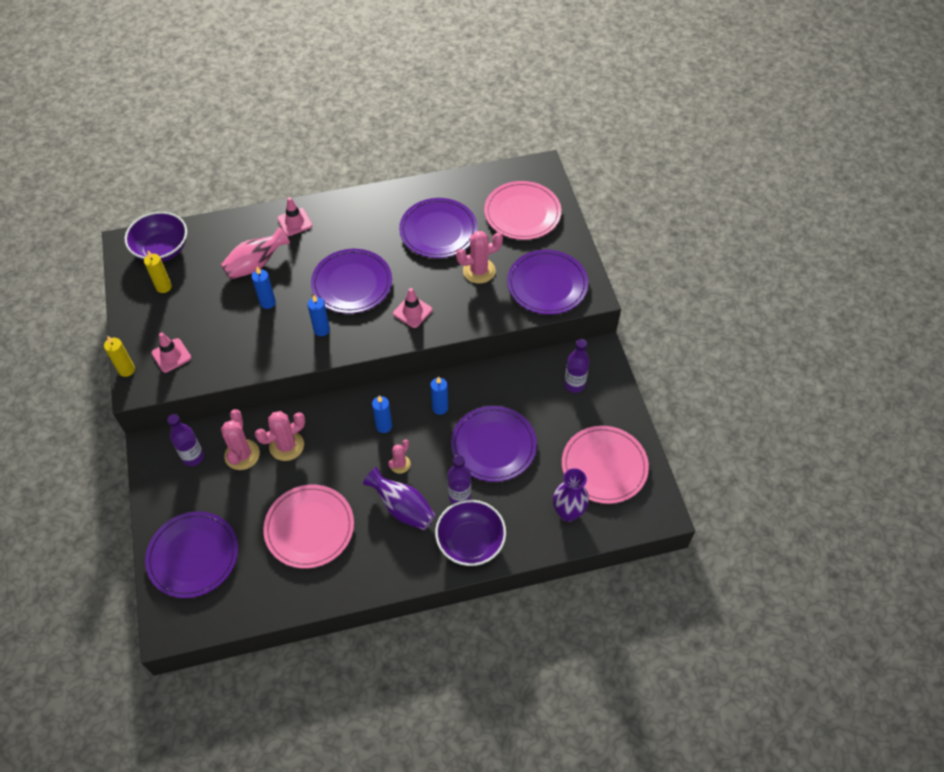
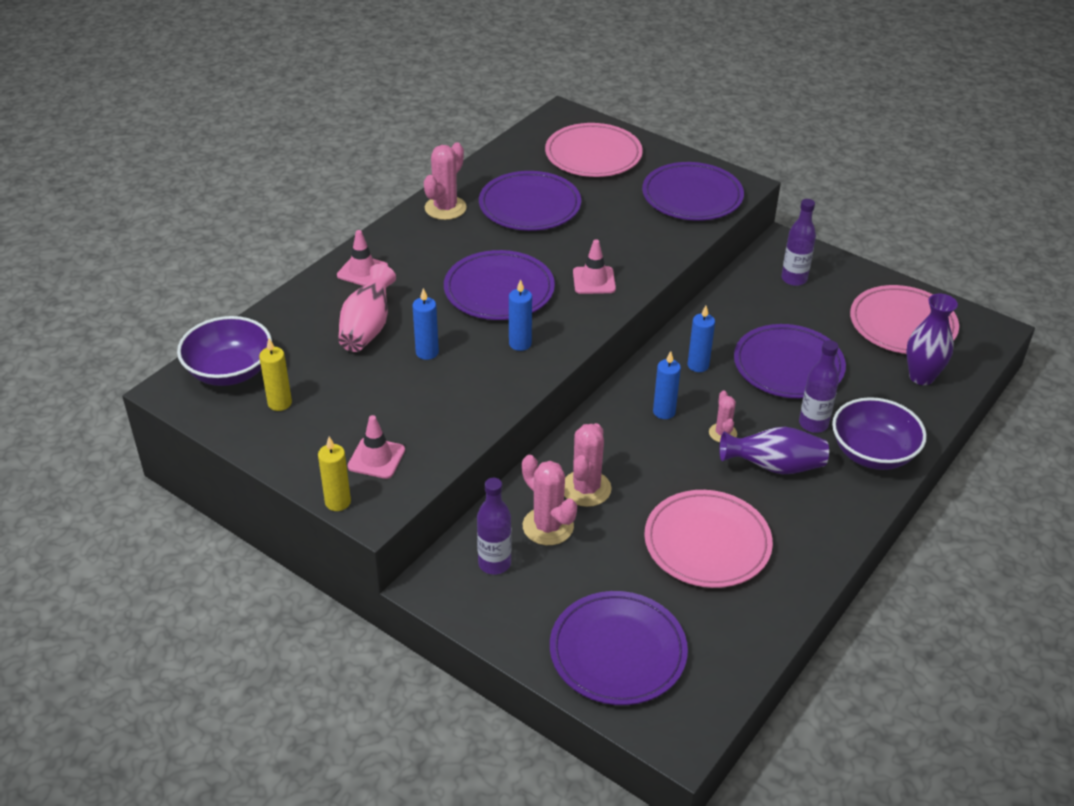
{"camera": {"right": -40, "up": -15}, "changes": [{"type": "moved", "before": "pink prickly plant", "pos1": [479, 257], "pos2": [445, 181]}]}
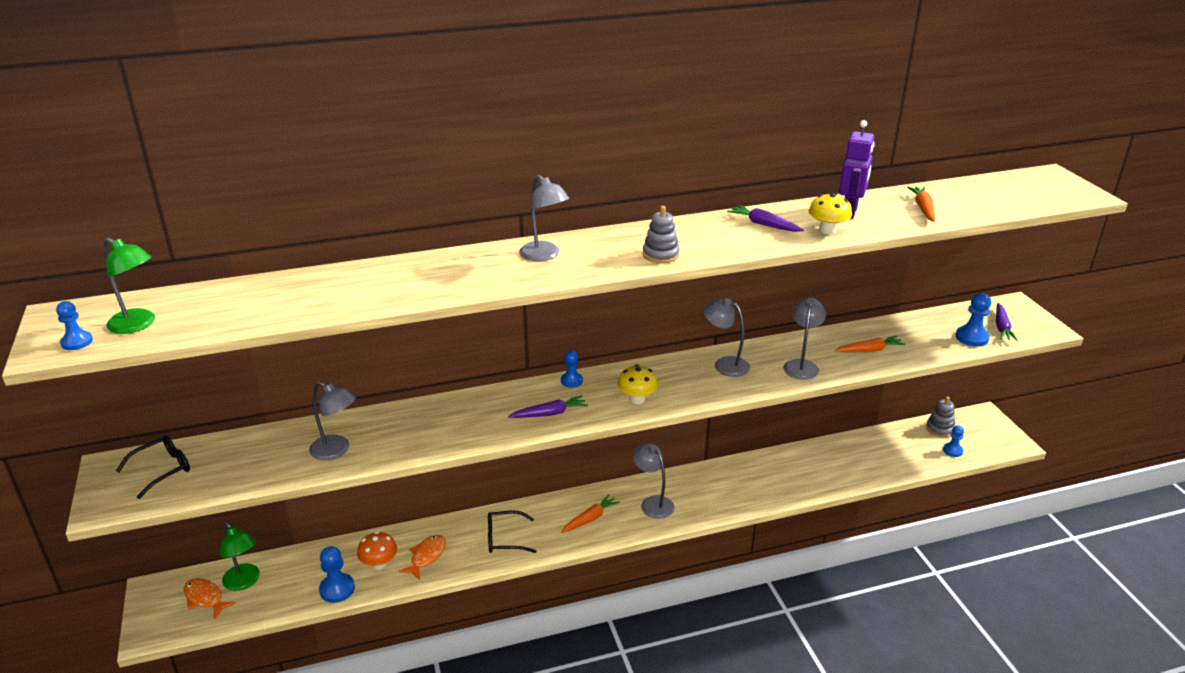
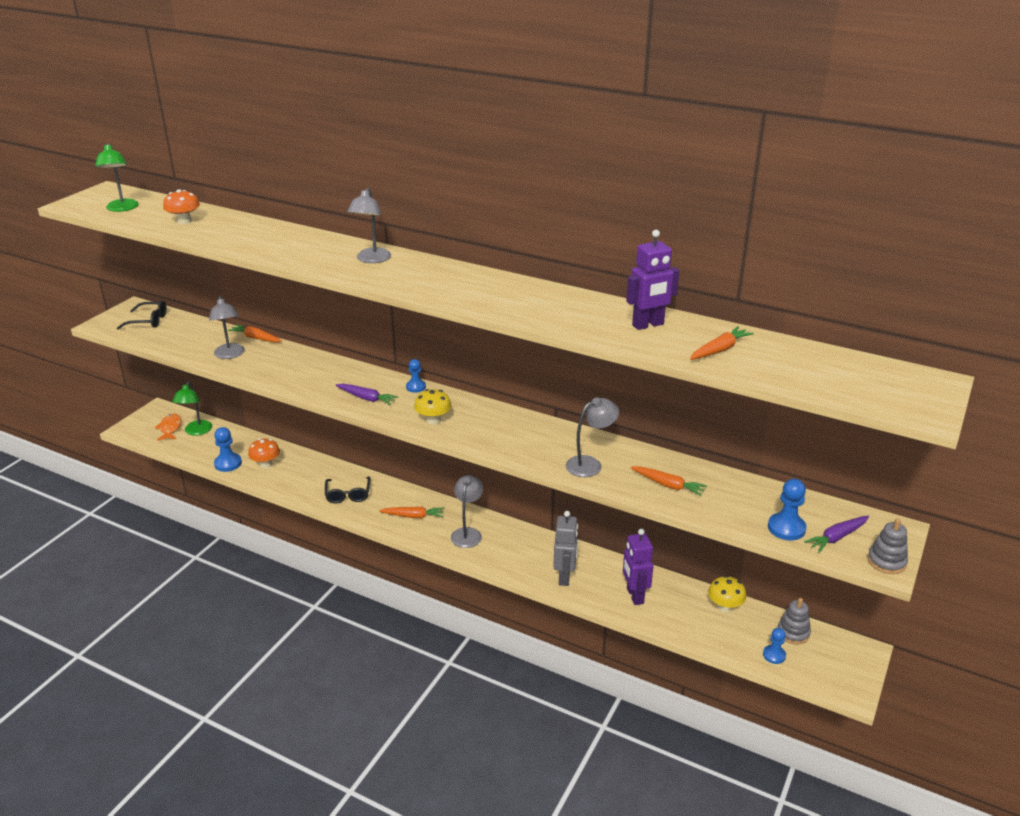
{"camera": {"right": 45, "up": 0}, "changes": [{"type": "removed", "before": "blue pawn", "pos1": [74, 325]}, {"type": "removed", "before": "bright orange toy fish", "pos1": [422, 557]}, {"type": "turned", "before": "jet-black eyeglasses", "pos1": [512, 532], "pos2": [347, 490], "turn": -135}, {"type": "moved", "before": "gray stacking toy", "pos1": [661, 234], "pos2": [888, 546]}, {"type": "removed", "before": "gray reading lamp", "pos1": [727, 337]}, {"type": "removed", "before": "violet toy carrot", "pos1": [765, 218]}, {"type": "moved", "before": "yellow mushroom", "pos1": [830, 213], "pos2": [727, 593]}, {"type": "added", "after": "bright orange mushroom", "pos2": [181, 206]}, {"type": "added", "after": "bright orange toy carrot", "pos2": [255, 333]}, {"type": "added", "after": "gray robot", "pos2": [566, 548]}, {"type": "added", "after": "violet robot", "pos2": [638, 567]}]}
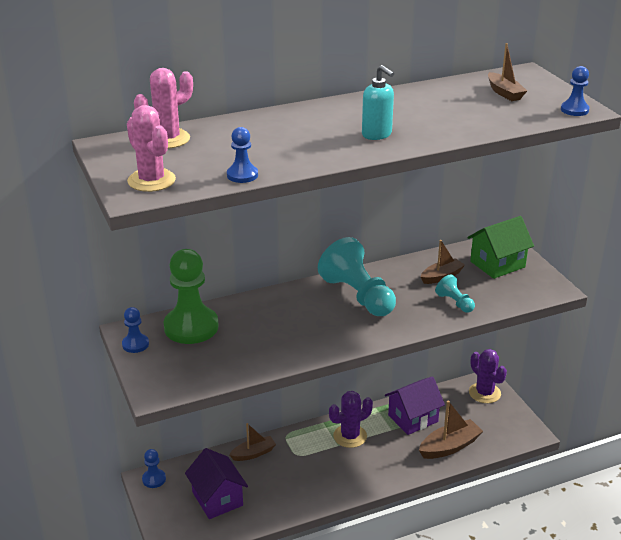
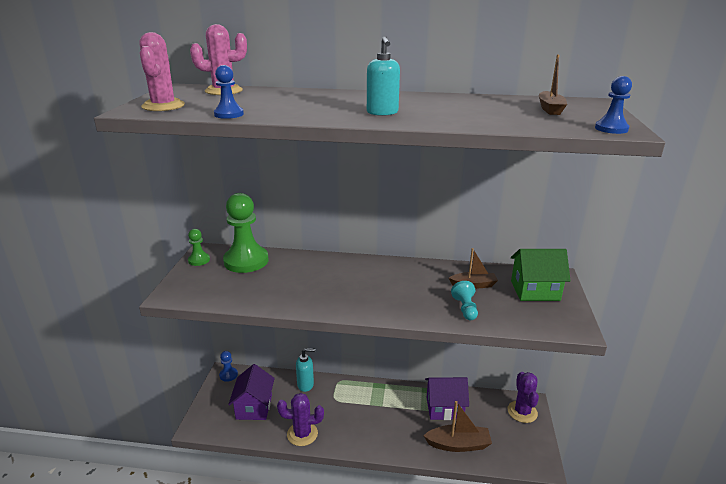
{"camera": {"right": 30, "up": -5}, "changes": [{"type": "recoloured", "before": "blue pawn", "after": "green pawn", "pos1": [135, 330], "pos2": [199, 247]}, {"type": "replaced", "before": "brown toy boat", "after": "teal soap pump", "pos1": [252, 442], "pos2": [306, 370]}, {"type": "removed", "before": "teal pawn", "pos1": [357, 276]}, {"type": "moved", "before": "violet prickly plant", "pos1": [351, 419], "pos2": [300, 419]}]}
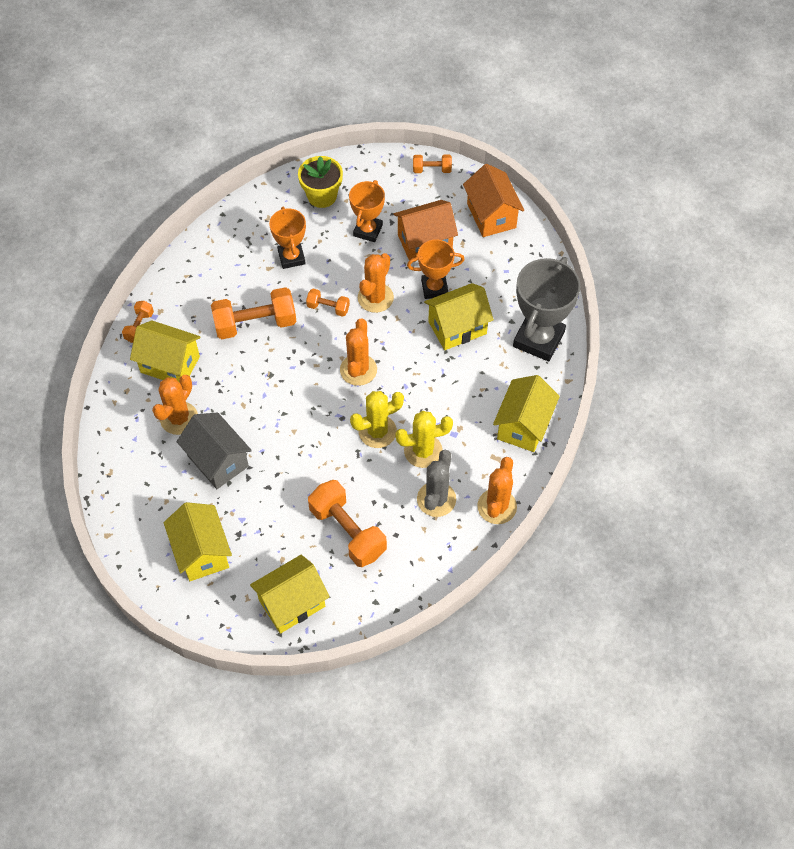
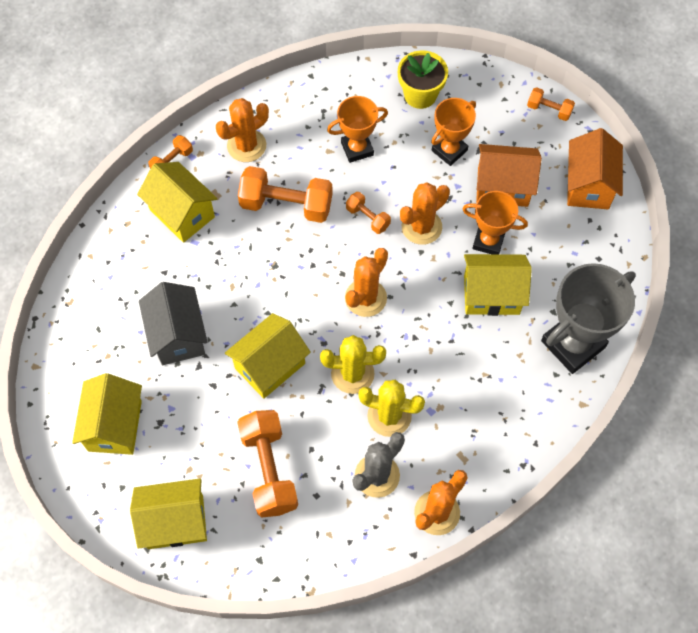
{"camera": {"right": 25, "up": 5}, "changes": [{"type": "moved", "before": "bright orange prickly plant", "pos1": [175, 405], "pos2": [242, 130]}, {"type": "turned", "before": "bright orange award cup", "pos1": [287, 238], "pos2": [357, 129], "turn": 60}, {"type": "moved", "before": "yellow house", "pos1": [526, 413], "pos2": [268, 356]}]}
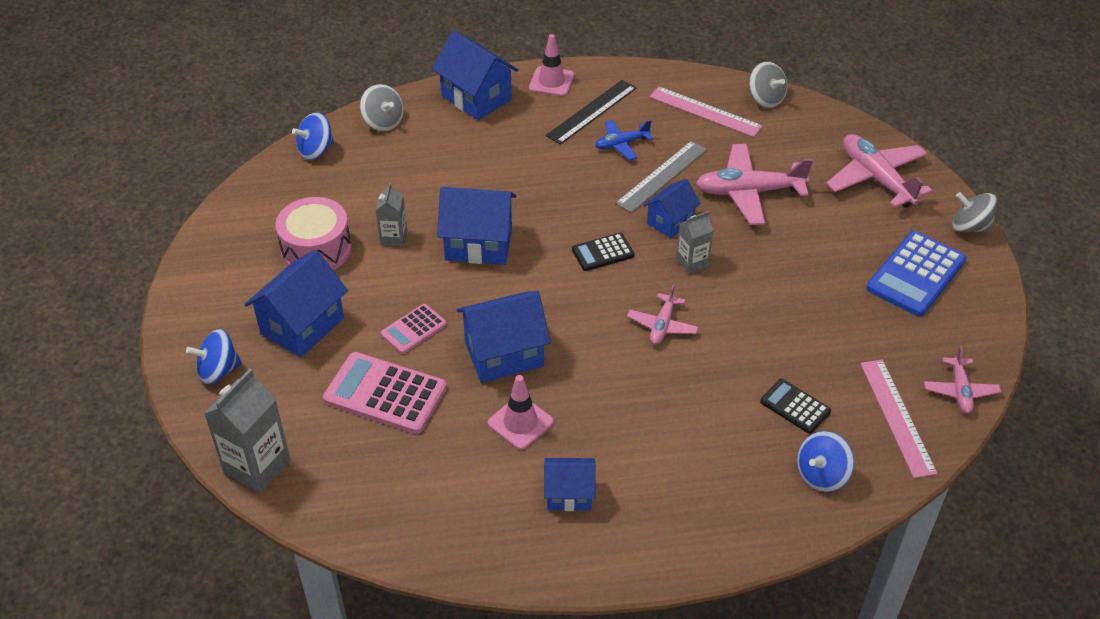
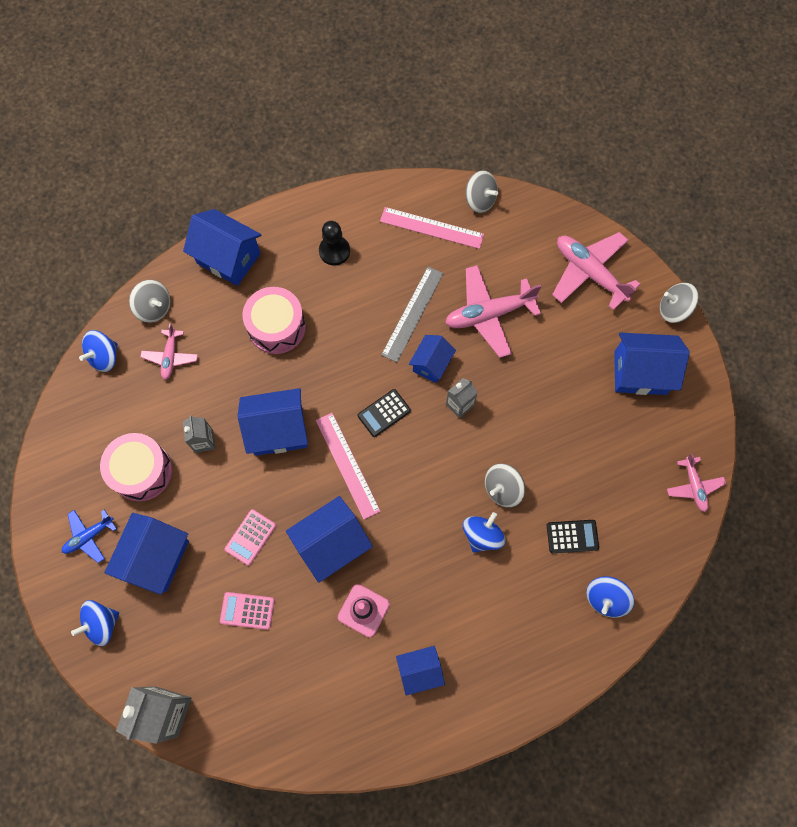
{"camera": {"right": -15, "up": 25}, "changes": [{"type": "resized", "before": "pink adding machine", "pos1": [385, 393], "pos2": [247, 611], "scale": 0.56}, {"type": "removed", "before": "pink traffic cone", "pos1": [551, 65]}, {"type": "replaced", "before": "jet-black straightedge", "after": "jet-black pawn", "pos1": [591, 112], "pos2": [334, 243]}, {"type": "moved", "before": "blue toy plane", "pos1": [624, 140], "pos2": [89, 536]}, {"type": "moved", "before": "pink toy plane", "pos1": [663, 314], "pos2": [169, 351]}, {"type": "turned", "before": "jet-black adding machine", "pos1": [795, 406], "pos2": [573, 536], "turn": 150}, {"type": "moved", "before": "pink straightedge", "pos1": [898, 419], "pos2": [348, 466]}, {"type": "replaced", "before": "blue adding machine", "after": "blue house", "pos1": [916, 274], "pos2": [652, 364]}, {"type": "added", "after": "pink toy drum", "pos2": [274, 320]}, {"type": "added", "after": "blue toy top", "pos2": [484, 532]}, {"type": "added", "after": "gray toy top", "pos2": [505, 485]}]}
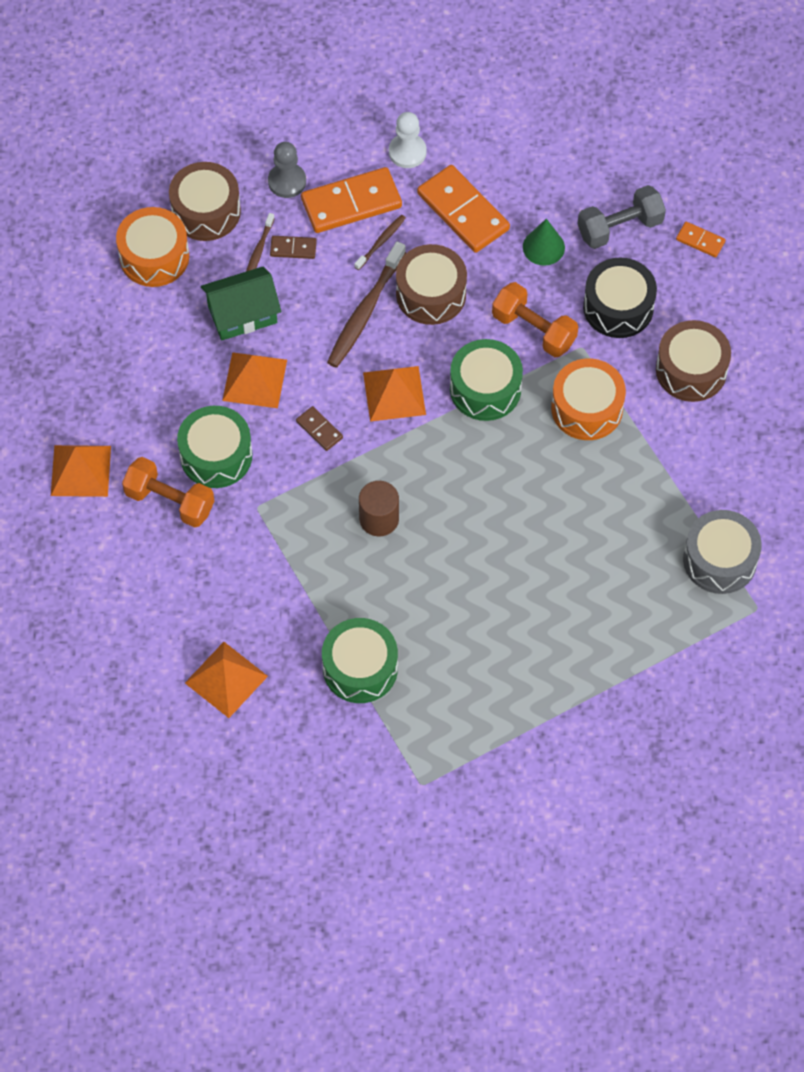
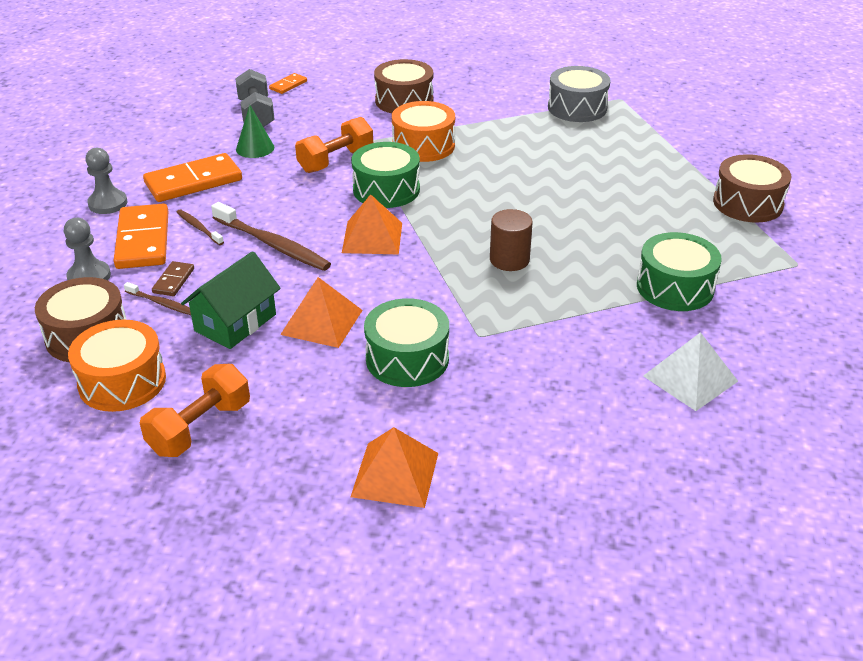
{"camera": {"right": -80, "up": -25}, "changes": [{"type": "moved", "before": "bright orange free weight", "pos1": [168, 492], "pos2": [195, 410]}, {"type": "recoloured", "before": "bright orange pyramid", "after": "white pyramid", "pos1": [226, 680], "pos2": [690, 371]}, {"type": "turned", "before": "green house", "pos1": [241, 303], "pos2": [231, 300], "turn": 45}, {"type": "removed", "before": "brown domino piece", "pos1": [319, 428]}, {"type": "recoloured", "before": "white pawn", "after": "gray pawn", "pos1": [408, 140], "pos2": [106, 181]}, {"type": "moved", "before": "brown toy drum", "pos1": [431, 284], "pos2": [752, 188]}, {"type": "removed", "before": "jet-black toy drum", "pos1": [620, 297]}]}
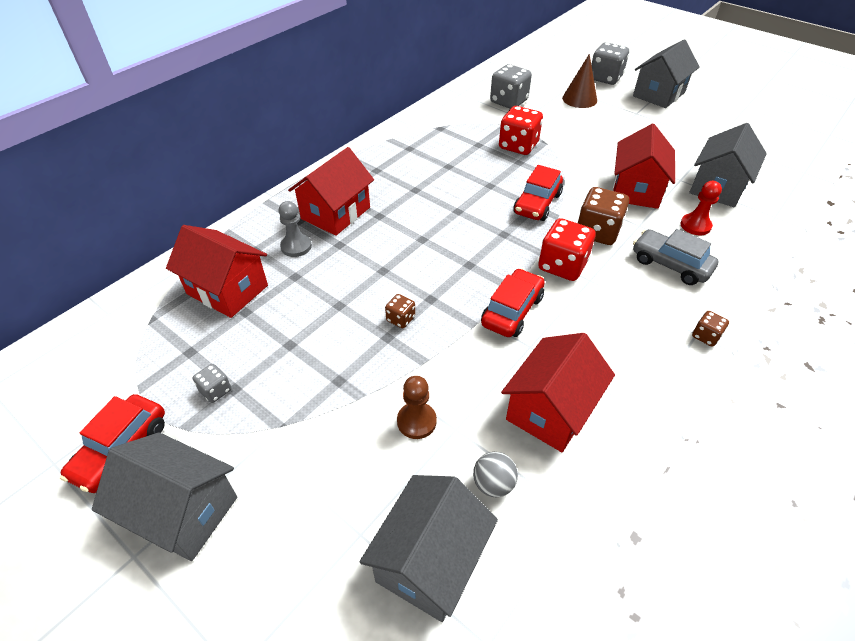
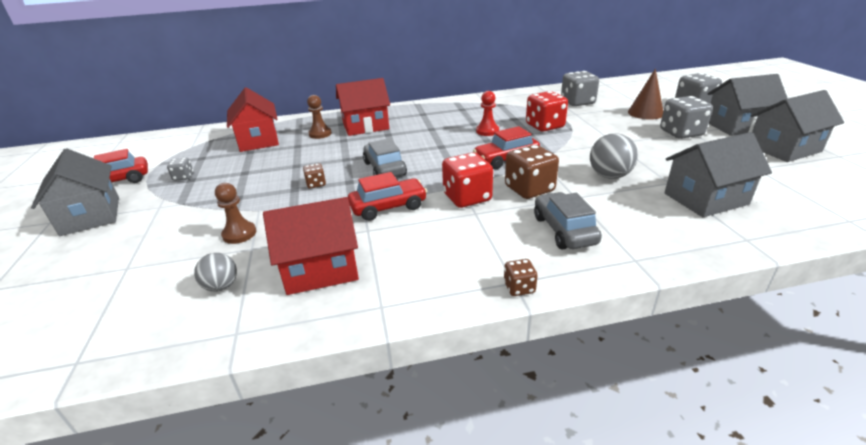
{"camera": {"right": 40, "up": -15}, "changes": [{"type": "recoloured", "before": "gray pawn", "after": "brown pawn", "pos1": [295, 229], "pos2": [319, 117]}, {"type": "moved", "before": "gray house", "pos1": [428, 548], "pos2": [797, 126]}, {"type": "replaced", "before": "scarlet house", "after": "gray sphere", "pos1": [644, 166], "pos2": [614, 156]}, {"type": "moved", "before": "scarlet pawn", "pos1": [701, 208], "pos2": [487, 113]}, {"type": "added", "after": "gray toy car", "pos2": [385, 157]}, {"type": "added", "after": "gray game die", "pos2": [686, 117]}]}
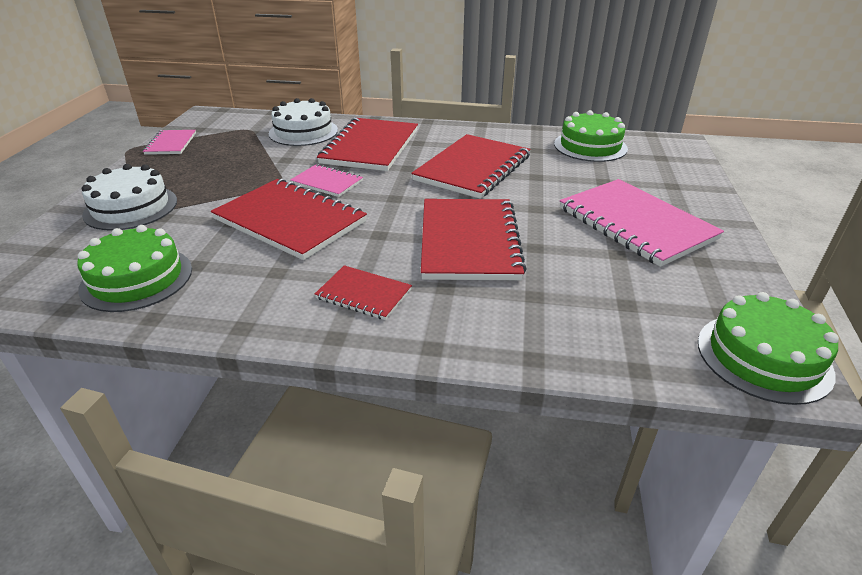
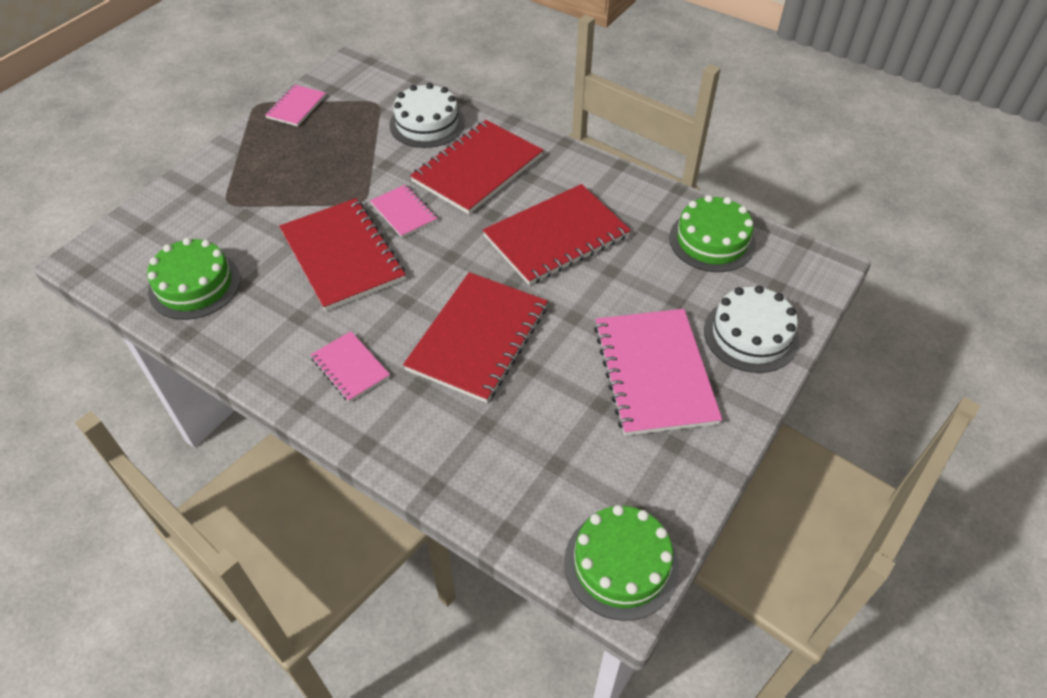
{"camera": {"right": 25, "up": 15}, "changes": [{"type": "moved", "before": "white cake", "pos1": [129, 197], "pos2": [751, 329]}, {"type": "recoloured", "before": "scarlet notebook", "after": "pink notebook", "pos1": [363, 292], "pos2": [350, 366]}]}
